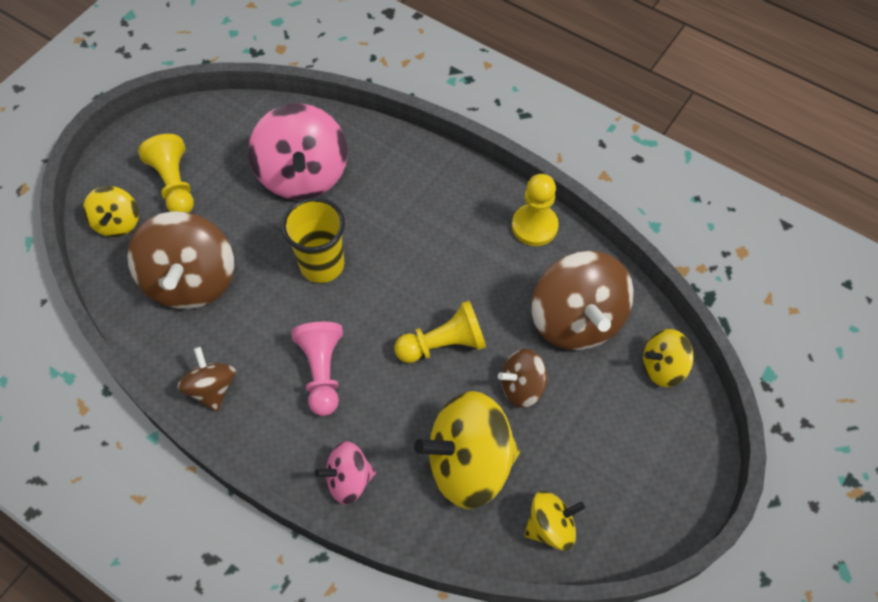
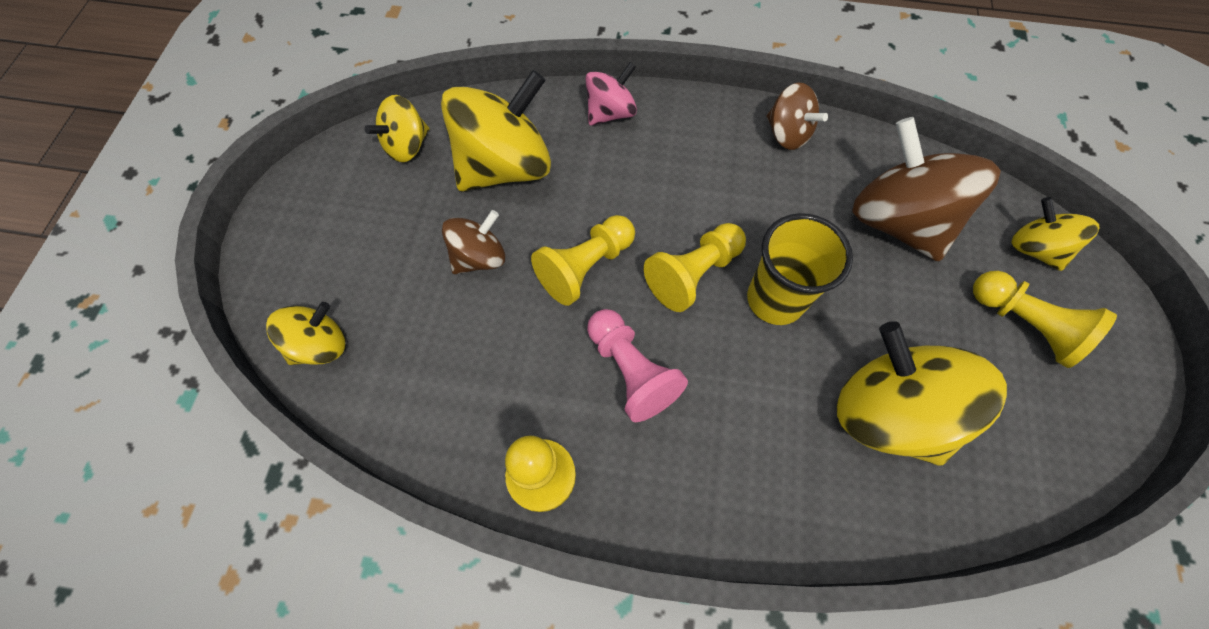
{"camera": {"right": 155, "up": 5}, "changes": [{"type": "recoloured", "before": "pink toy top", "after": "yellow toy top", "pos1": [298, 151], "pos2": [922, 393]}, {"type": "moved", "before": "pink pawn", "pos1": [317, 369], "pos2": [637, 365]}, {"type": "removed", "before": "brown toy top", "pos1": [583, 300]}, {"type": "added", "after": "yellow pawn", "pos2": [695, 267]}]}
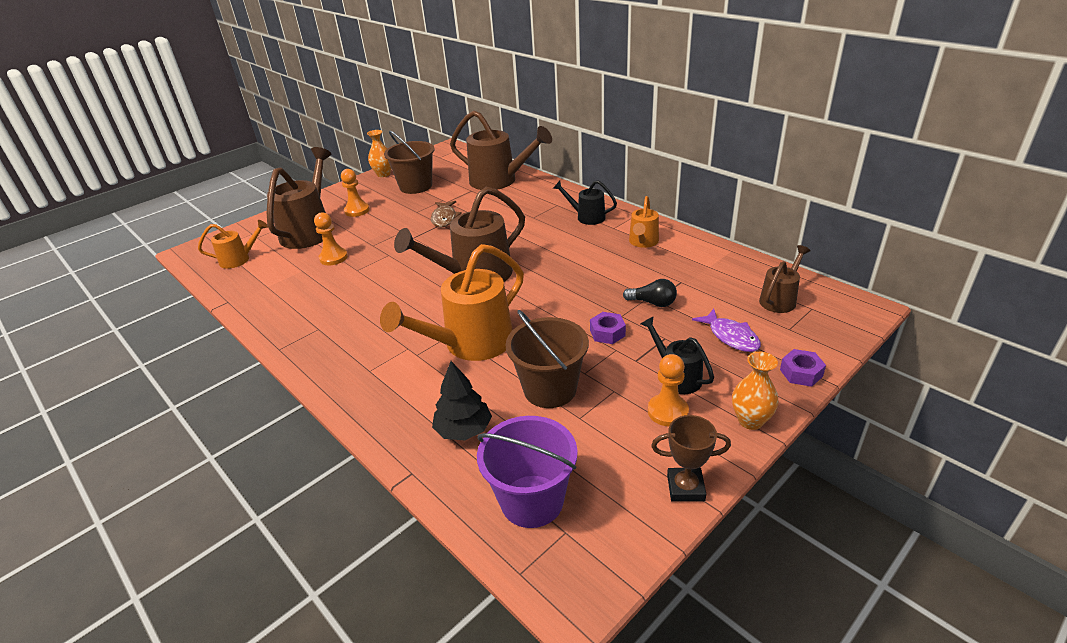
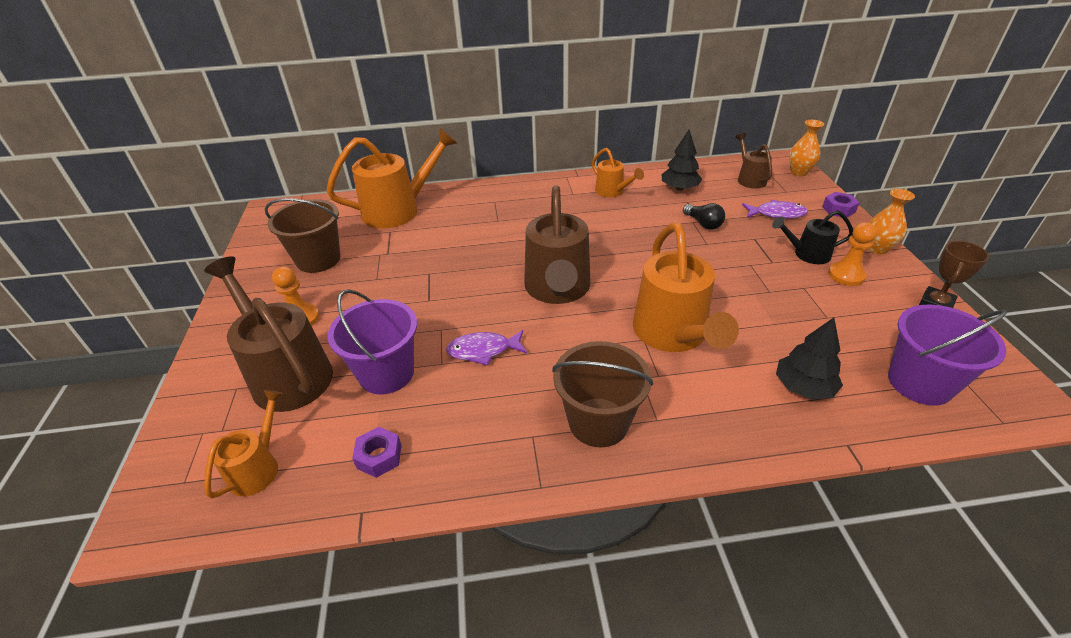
{"camera": {"right": -55, "up": 5}, "changes": [{"type": "replaced", "before": "bright orange pawn", "after": "violet pail", "pos1": [331, 238], "pos2": [372, 341]}, {"type": "moved", "before": "bright orange tall vase", "pos1": [379, 153], "pos2": [806, 148]}, {"type": "removed", "before": "brown toy fish", "pos1": [446, 214]}, {"type": "recoloured", "before": "brown sprinkling can", "after": "bright orange sprinkling can", "pos1": [501, 150], "pos2": [391, 178]}, {"type": "moved", "before": "brown pail", "pos1": [547, 359], "pos2": [602, 394]}, {"type": "removed", "before": "jet-black sprinkling can", "pos1": [585, 202]}, {"type": "moved", "before": "violet nut", "pos1": [608, 328], "pos2": [376, 452]}, {"type": "turned", "before": "jet-black bulb", "pos1": [650, 293], "pos2": [704, 216], "turn": 90}, {"type": "added", "after": "violet toy fish", "pos2": [486, 348]}, {"type": "added", "after": "jet-black tree", "pos2": [682, 160]}]}
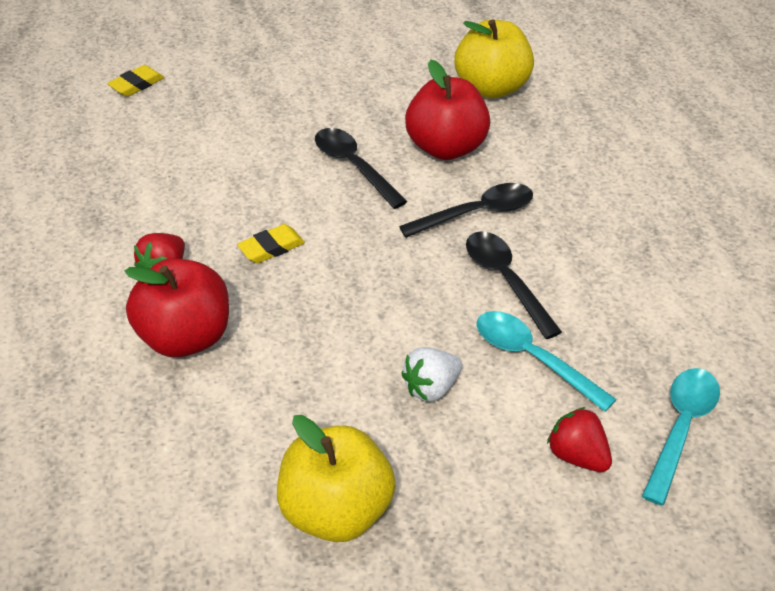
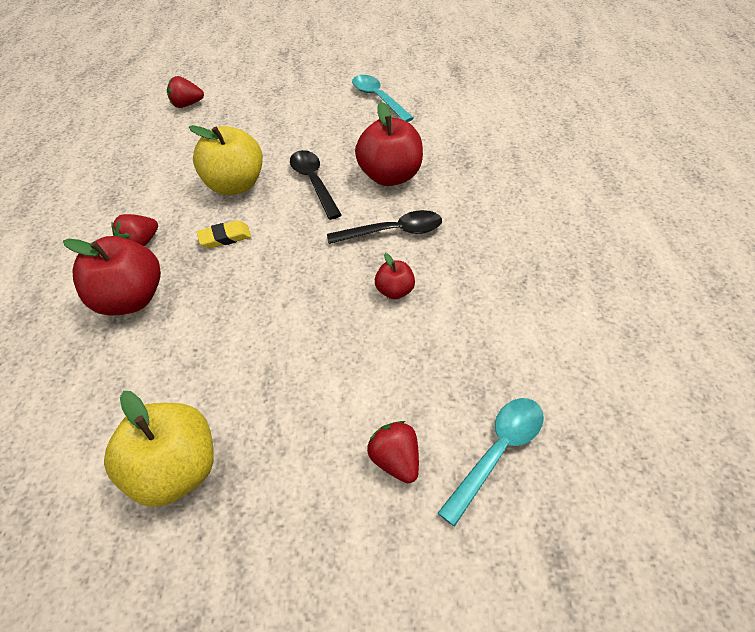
{"camera": {"right": 15, "up": 5}, "changes": [{"type": "replaced", "before": "yellow eraser", "after": "scarlet berry", "pos1": [135, 81], "pos2": [185, 92]}, {"type": "removed", "before": "white berry", "pos1": [431, 374]}, {"type": "moved", "before": "yellow toy apple", "pos1": [494, 58], "pos2": [226, 160]}, {"type": "replaced", "before": "jet-black tablespoon", "after": "scarlet toy apple", "pos1": [514, 285], "pos2": [395, 276]}, {"type": "moved", "before": "teal tablespoon", "pos1": [546, 361], "pos2": [383, 98]}]}
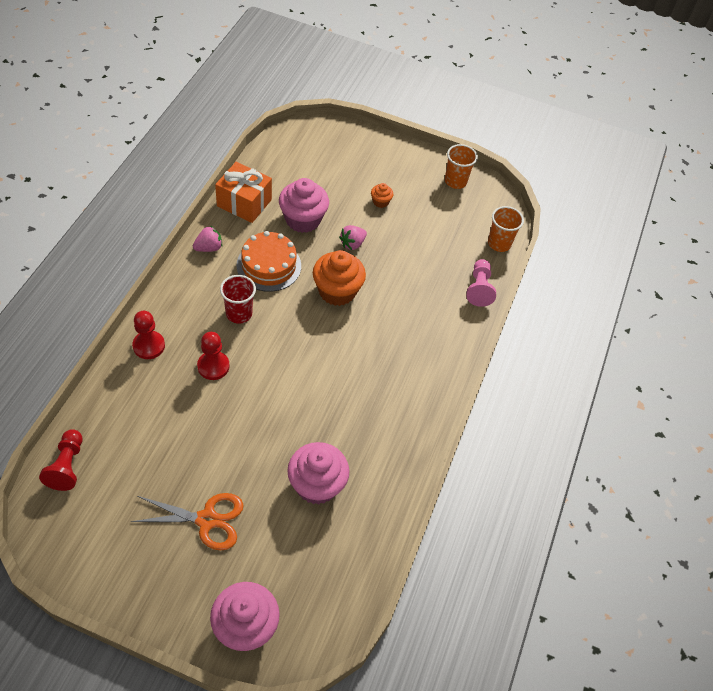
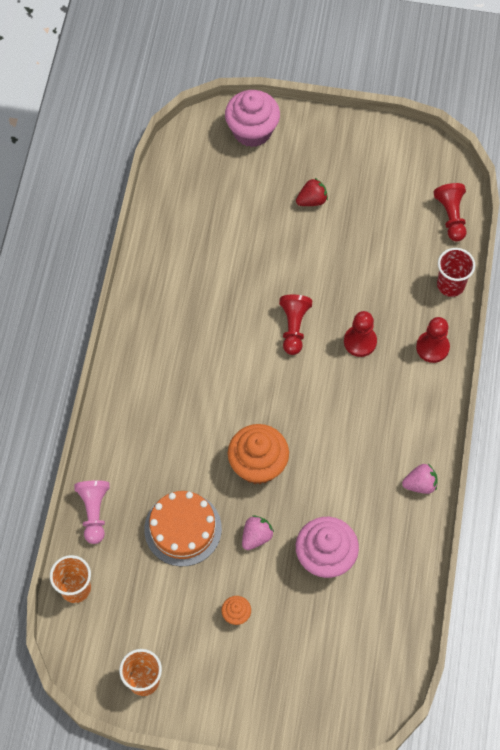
{"camera": {"right": 175, "up": 10}, "changes": [{"type": "replaced", "before": "bright orange scissors", "after": "scarlet berry", "pos1": [186, 521], "pos2": [312, 192]}, {"type": "turned", "before": "pink berry", "pos1": [207, 239], "pos2": [419, 479], "turn": -150}, {"type": "removed", "before": "bright orange gift", "pos1": [243, 192]}, {"type": "moved", "before": "scarlet tumbler", "pos1": [238, 299], "pos2": [456, 272]}, {"type": "moved", "before": "bright orange cake", "pos1": [268, 261], "pos2": [183, 529]}, {"type": "removed", "before": "pink muffin", "pos1": [318, 473]}, {"type": "added", "after": "scarlet pawn", "pos2": [295, 325]}]}
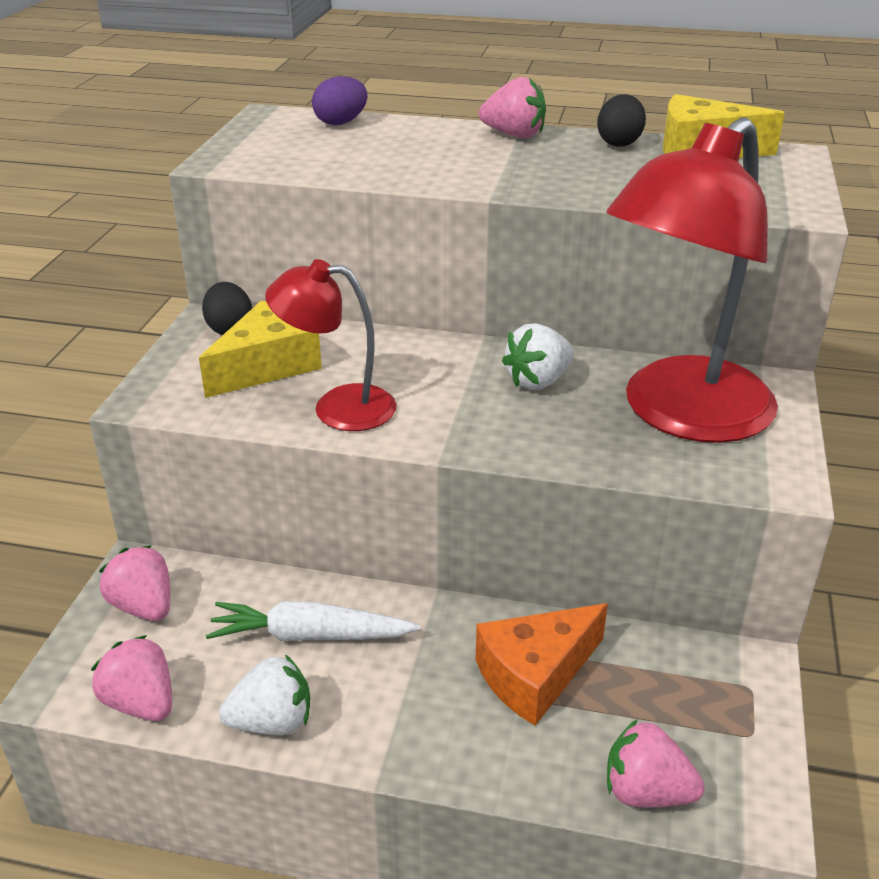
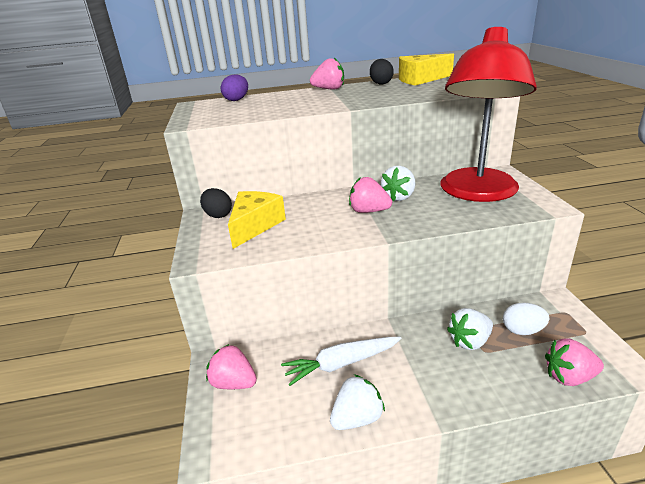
{"camera": {"right": -20, "up": -5}, "changes": [{"type": "moved", "before": "pink berry", "pos1": [131, 678], "pos2": [370, 195]}, {"type": "removed", "before": "scarlet reading lamp", "pos1": [330, 345]}, {"type": "replaced", "before": "bright orange piece of cheese", "after": "white berry", "pos1": [541, 664], "pos2": [470, 329]}, {"type": "added", "after": "white egg", "pos2": [526, 319]}]}
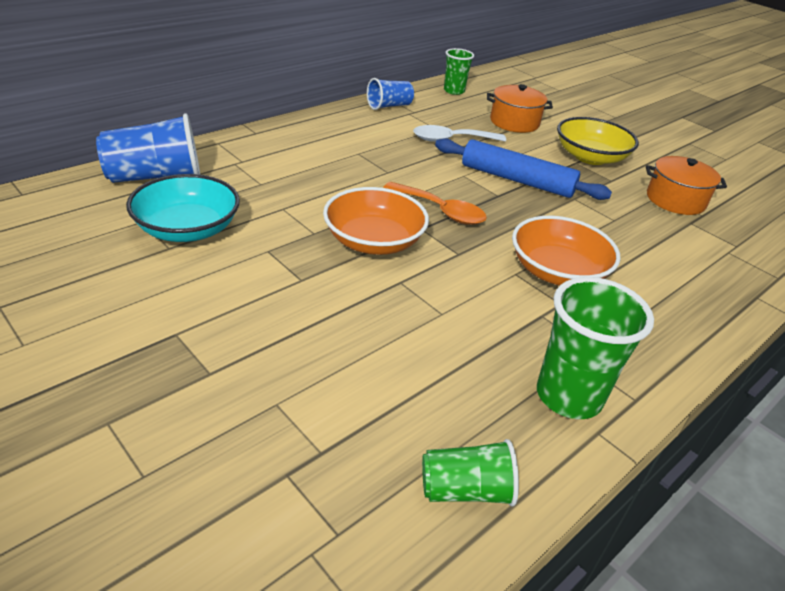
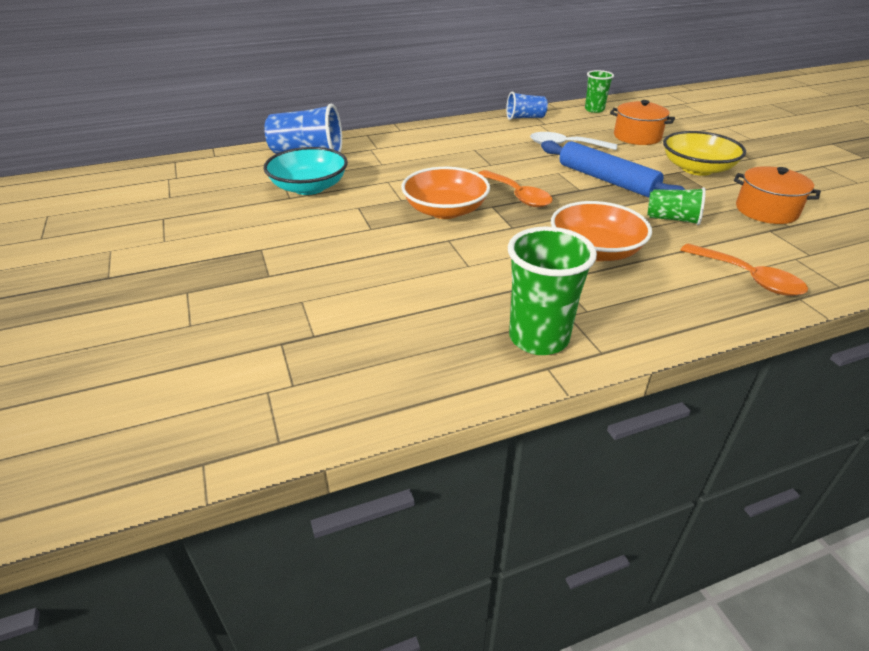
{"camera": {"right": 25, "up": 0}, "changes": [{"type": "moved", "before": "green tumbler", "pos1": [470, 473], "pos2": [676, 206]}, {"type": "added", "after": "bright orange tablespoon", "pos2": [744, 270]}]}
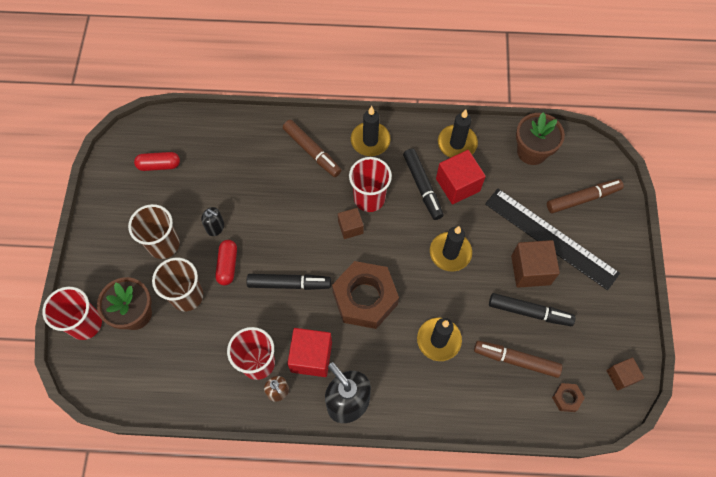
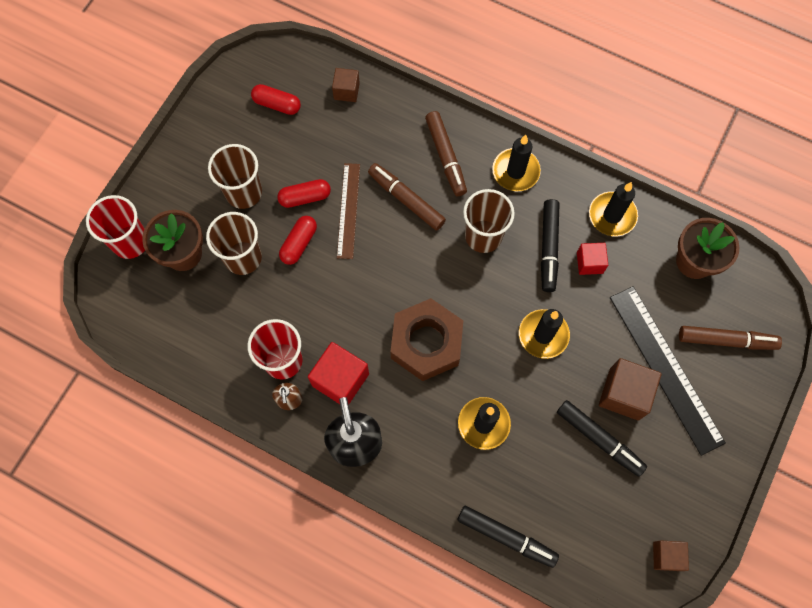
{"camera": {"right": 25, "up": 5}, "changes": [{"type": "replaced", "before": "jet-black soap pump", "after": "scarlet capsule", "pos1": [212, 221], "pos2": [304, 193]}, {"type": "moved", "before": "jet-black felt pen", "pos1": [289, 282], "pos2": [508, 537]}, {"type": "moved", "before": "brown solid cube", "pos1": [351, 223], "pos2": [346, 85]}, {"type": "recoloured", "before": "scarlet tumbler", "after": "brown tumbler", "pos1": [370, 184], "pos2": [489, 221]}, {"type": "resized", "before": "scarlet solid cube", "pos1": [461, 177], "pos2": [592, 259], "scale": 0.6}, {"type": "moved", "before": "brown felt pen", "pos1": [518, 359], "pos2": [407, 197]}, {"type": "removed", "before": "brown nut", "pos1": [568, 397]}, {"type": "added", "after": "brown straightedge", "pos2": [348, 211]}]}
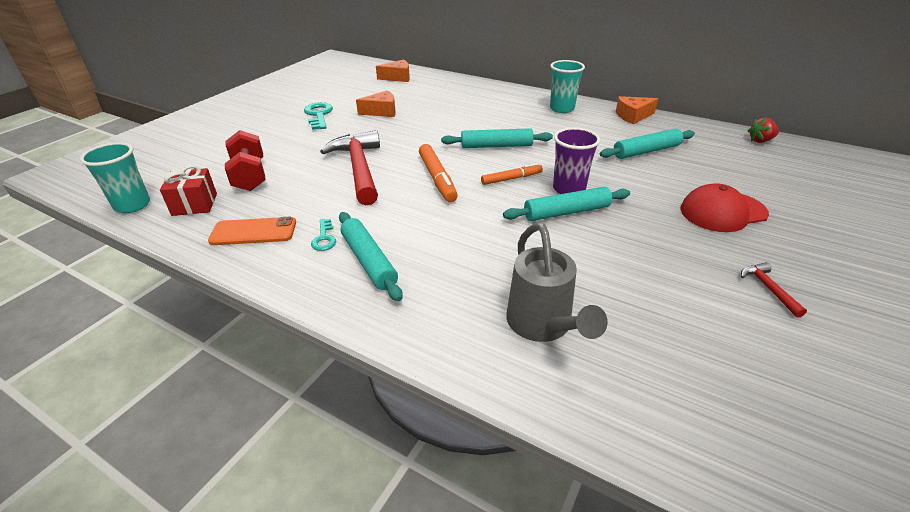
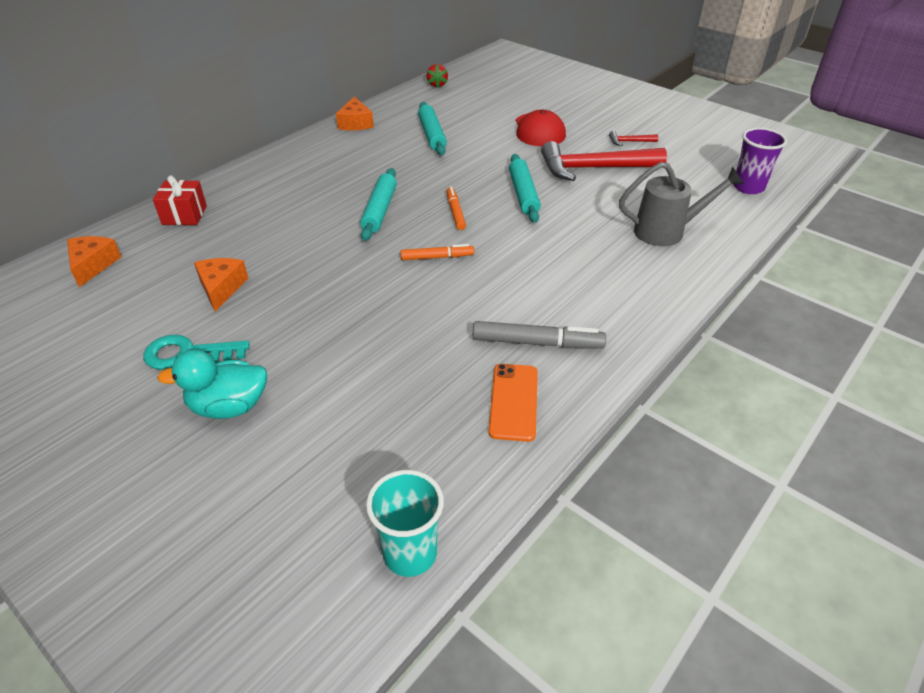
{"camera": {"right": -80, "up": 5}, "changes": [{"type": "moved", "before": "scarlet gift", "pos1": [188, 190], "pos2": [180, 200]}, {"type": "removed", "before": "scarlet free weight", "pos1": [245, 160]}, {"type": "replaced", "before": "teal key", "after": "gray felt pen", "pos1": [323, 235], "pos2": [539, 335]}, {"type": "moved", "before": "scarlet carpenter's hammer", "pos1": [350, 167], "pos2": [604, 161]}, {"type": "removed", "before": "teal pastry roller", "pos1": [371, 256]}, {"type": "resized", "before": "bright orange felt pen", "pos1": [438, 173], "pos2": [437, 252], "scale": 0.64}, {"type": "removed", "before": "teal tumbler", "pos1": [567, 86]}, {"type": "moved", "before": "violet tumbler", "pos1": [576, 161], "pos2": [760, 161]}, {"type": "added", "after": "teal rubber duck", "pos2": [212, 384]}]}
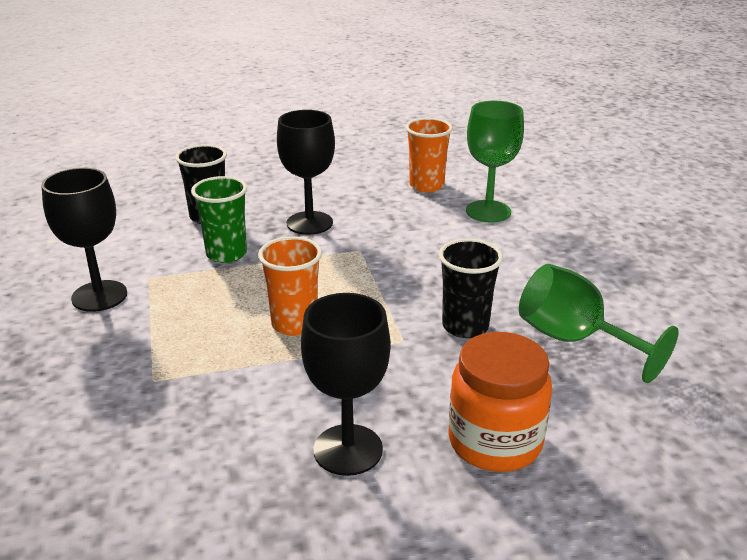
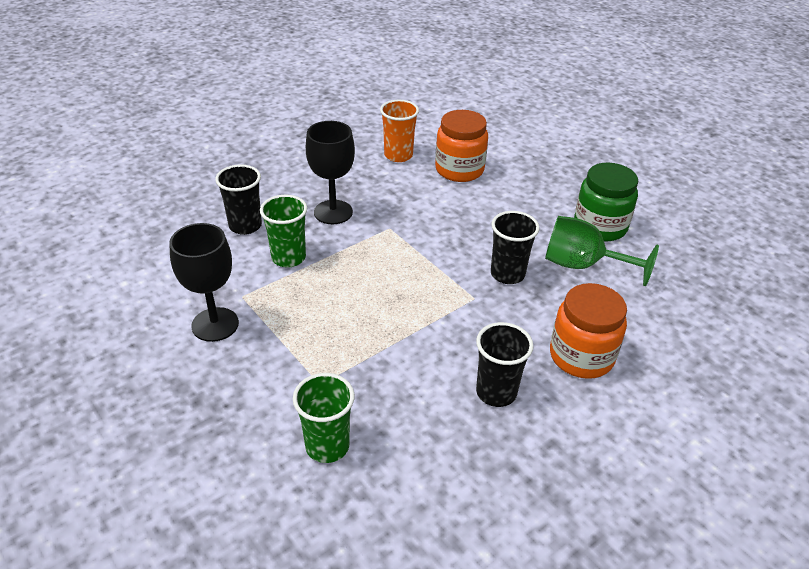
{"camera": {"right": -25, "up": 10}, "changes": [{"type": "removed", "before": "bright orange tumbler", "pos1": [290, 286]}, {"type": "replaced", "before": "jet-black chalice", "after": "jet-black tumbler", "pos1": [346, 384], "pos2": [505, 364]}, {"type": "replaced", "before": "green chalice", "after": "bright orange preserve jar", "pos1": [495, 162], "pos2": [461, 146]}, {"type": "added", "after": "green tumbler", "pos2": [324, 418]}, {"type": "added", "after": "green preserve jar", "pos2": [606, 202]}]}
